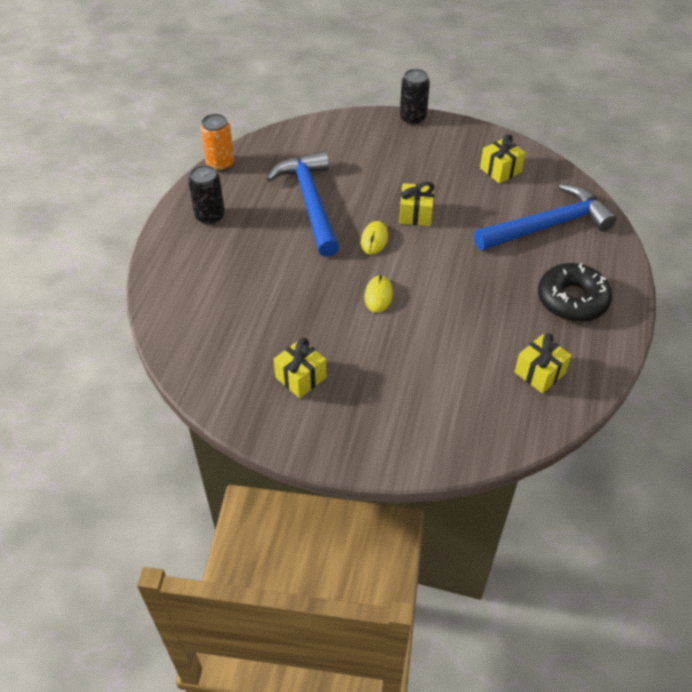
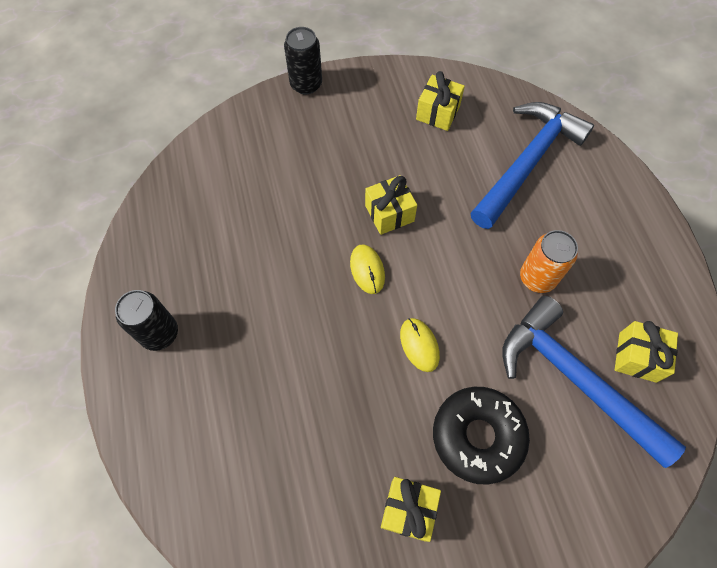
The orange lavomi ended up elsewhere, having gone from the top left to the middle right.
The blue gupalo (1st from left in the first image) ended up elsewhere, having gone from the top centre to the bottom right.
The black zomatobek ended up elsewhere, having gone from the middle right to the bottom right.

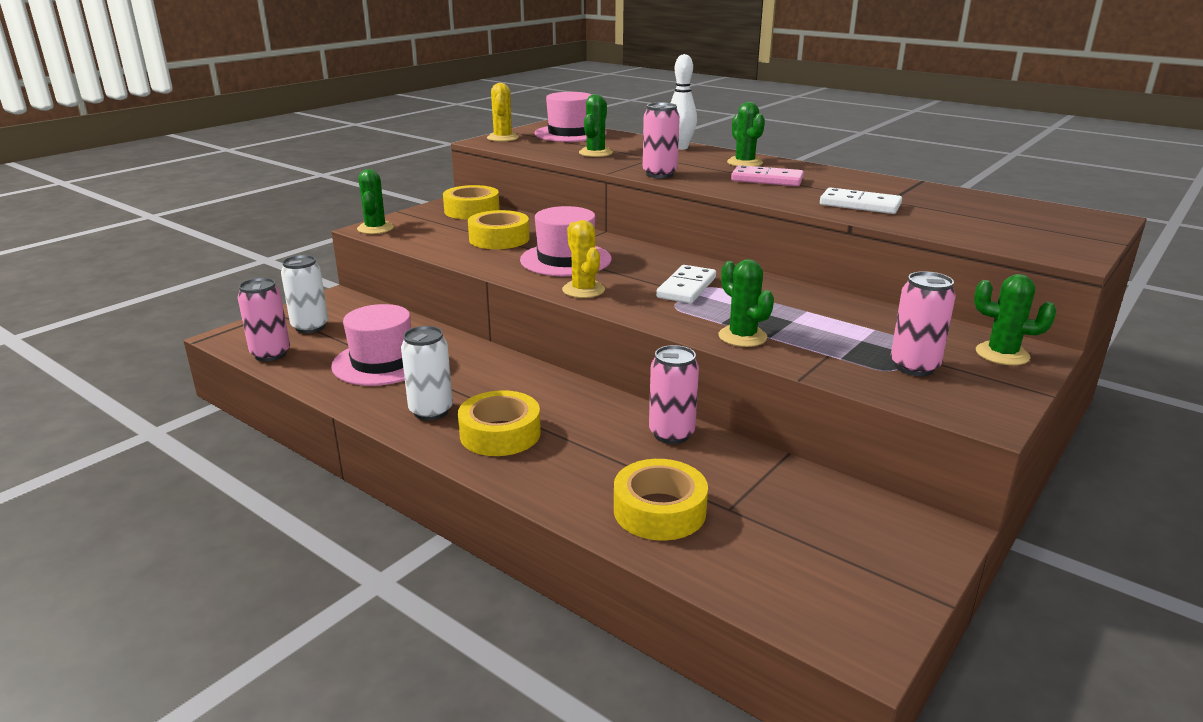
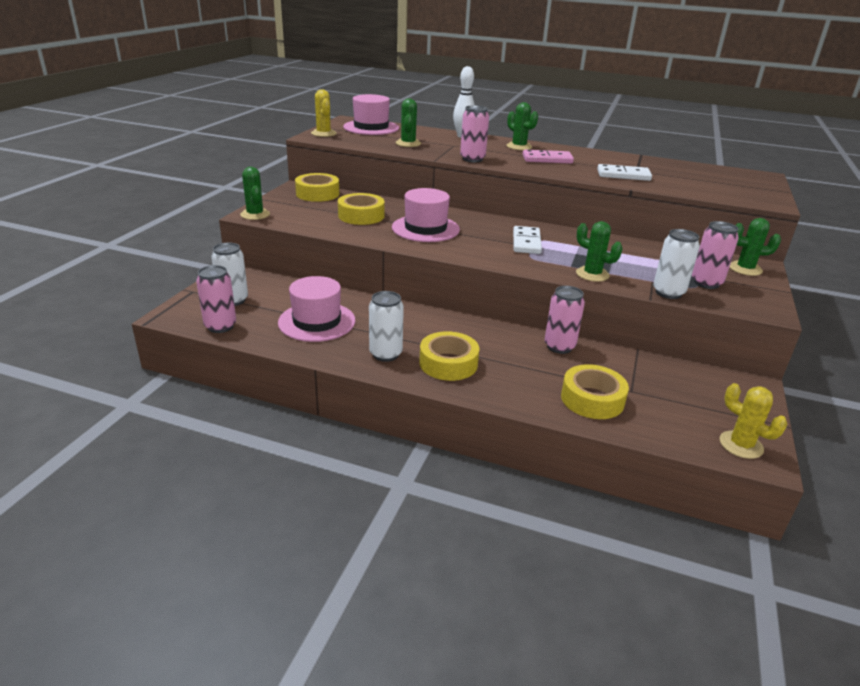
The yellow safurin (2nd from left) ended up elsewhere, having gone from the centre to the middle right.
The second view gained the white lavomi (3rd from left) at the middle right.

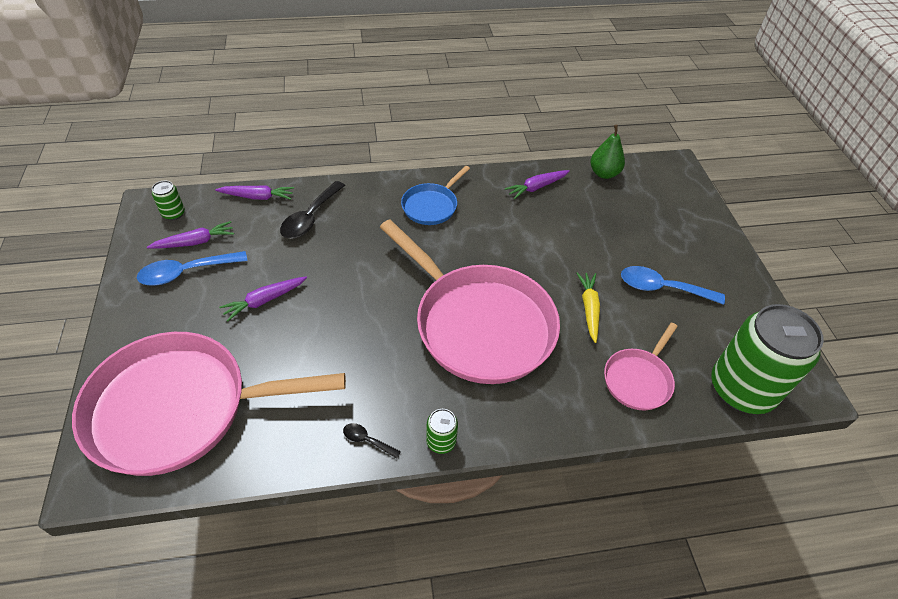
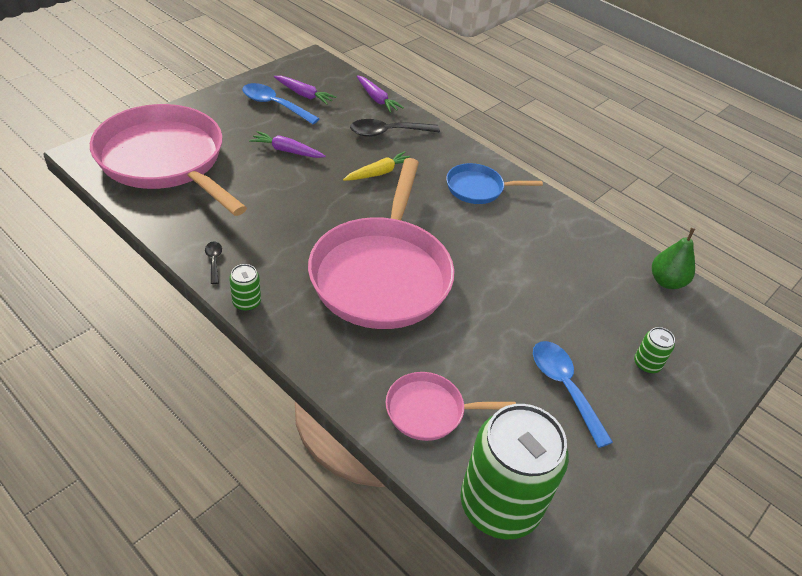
The second view lost the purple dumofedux (4th from left) at the top centre.
The green lavomi (1st from left in the first image) ended up elsewhere, having gone from the middle left to the middle right.
The yellow dumofedux ended up elsewhere, having gone from the centre to the top centre.

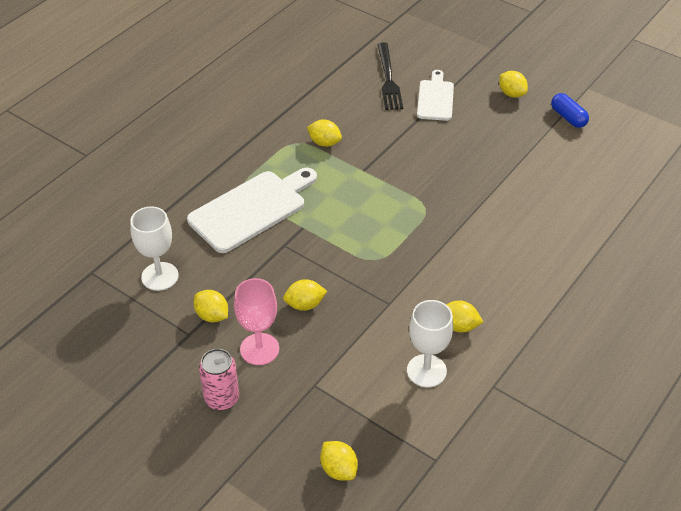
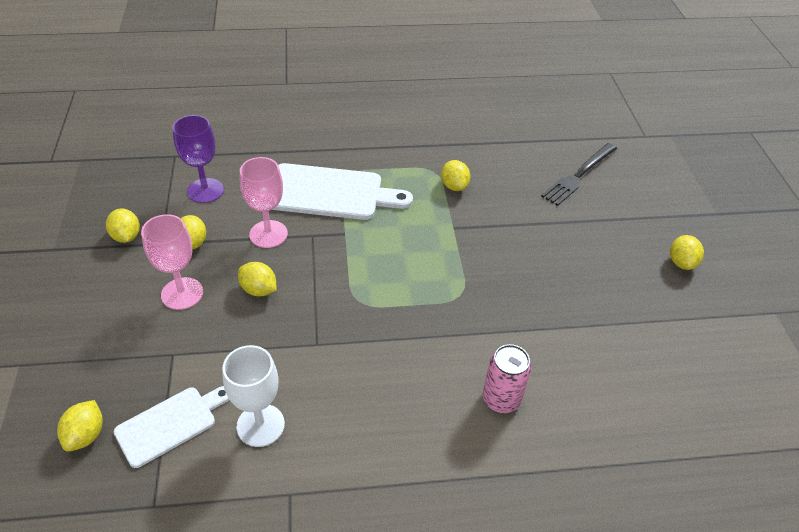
The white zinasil (2nd from left in the first image) ended up elsewhere, having gone from the top centre to the bottom left.
The second view lost the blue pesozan at the top right.
What was the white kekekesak (1st from left) at the middle left turned into the purple kekekesak at the top left.
The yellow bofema (5th from left in the first image) ended up elsewhere, having gone from the middle right to the middle left.
The pink lavomi ended up elsewhere, having gone from the bottom left to the bottom centre.
The second view gained the pink kekekesak (2nd from left) at the middle left.

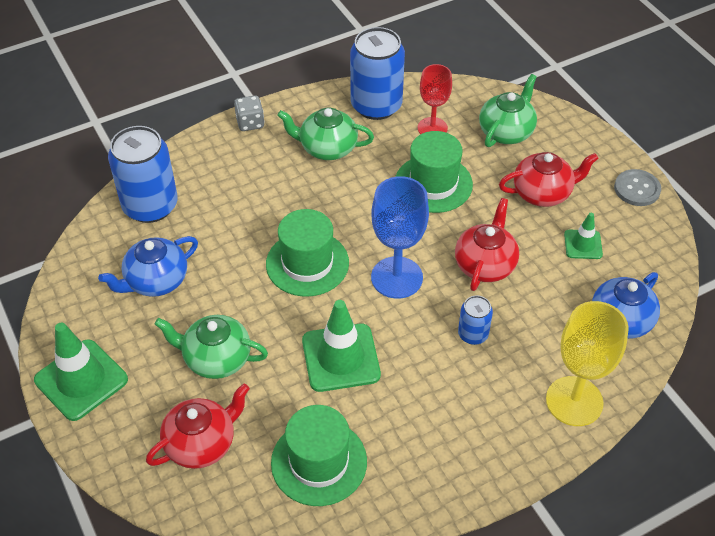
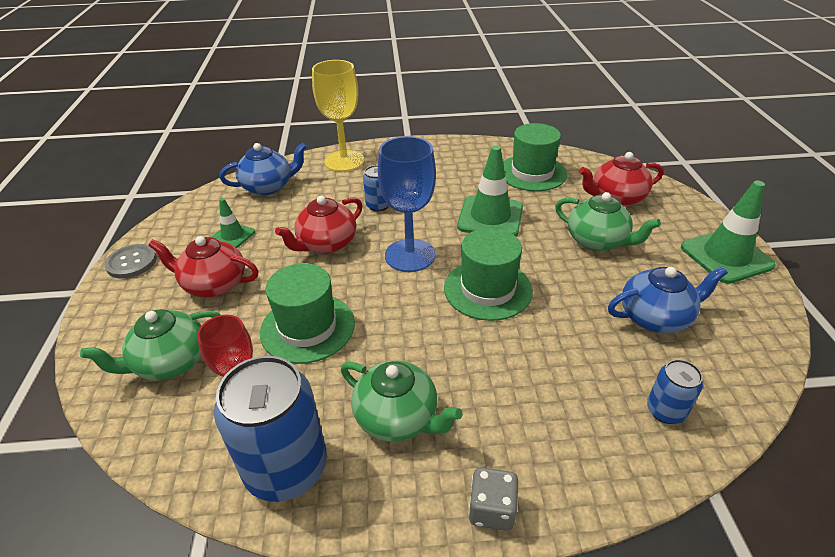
The size of the blue lavomi (1st from left in the first image) at the top left changed by a factor of 0.50.

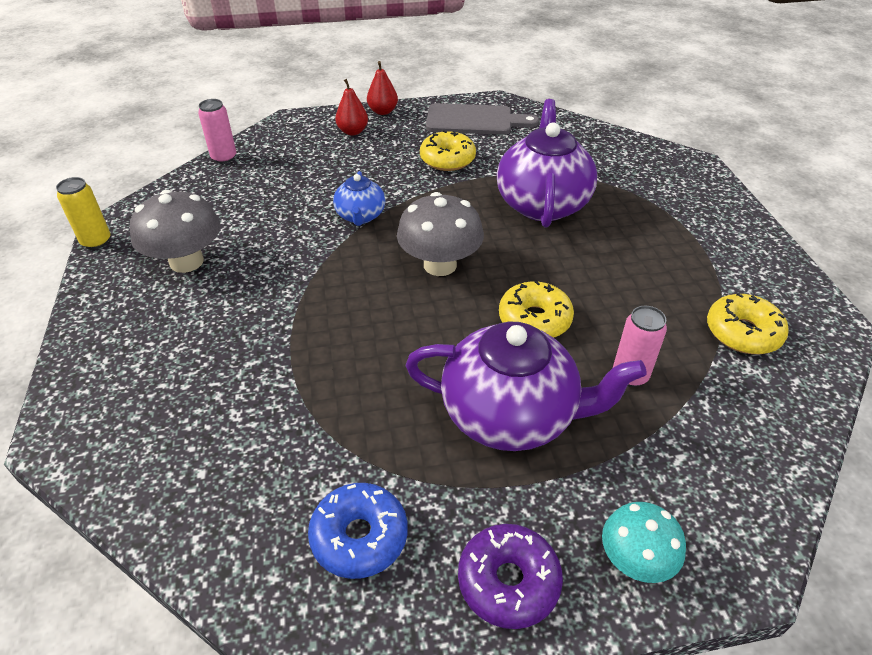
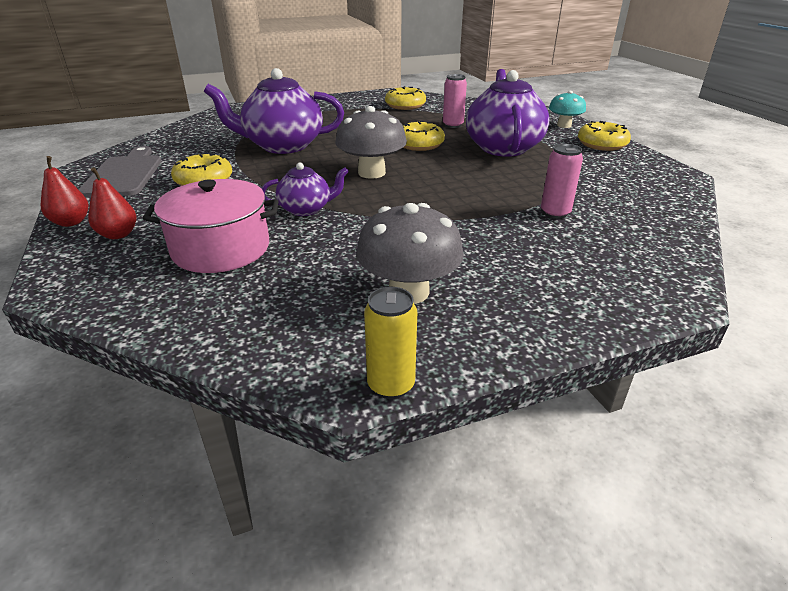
The pink lavomi (1st from left in the first image) ended up elsewhere, having gone from the top left to the top right.
What was the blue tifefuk at the top centre turned into the purple tifefuk (2nd from left) at the top centre.
The second view lost the blue zomatobek at the bottom centre.
What was the purple zomatobek at the bottom centre turned into the yellow zomatobek (4th from left) at the top right.
The second view gained the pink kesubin at the middle left.

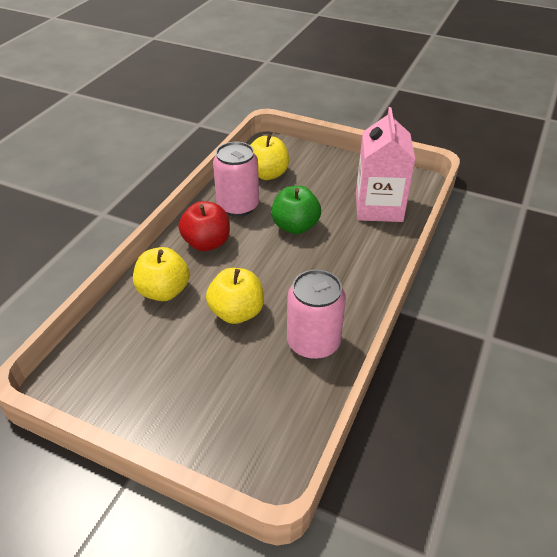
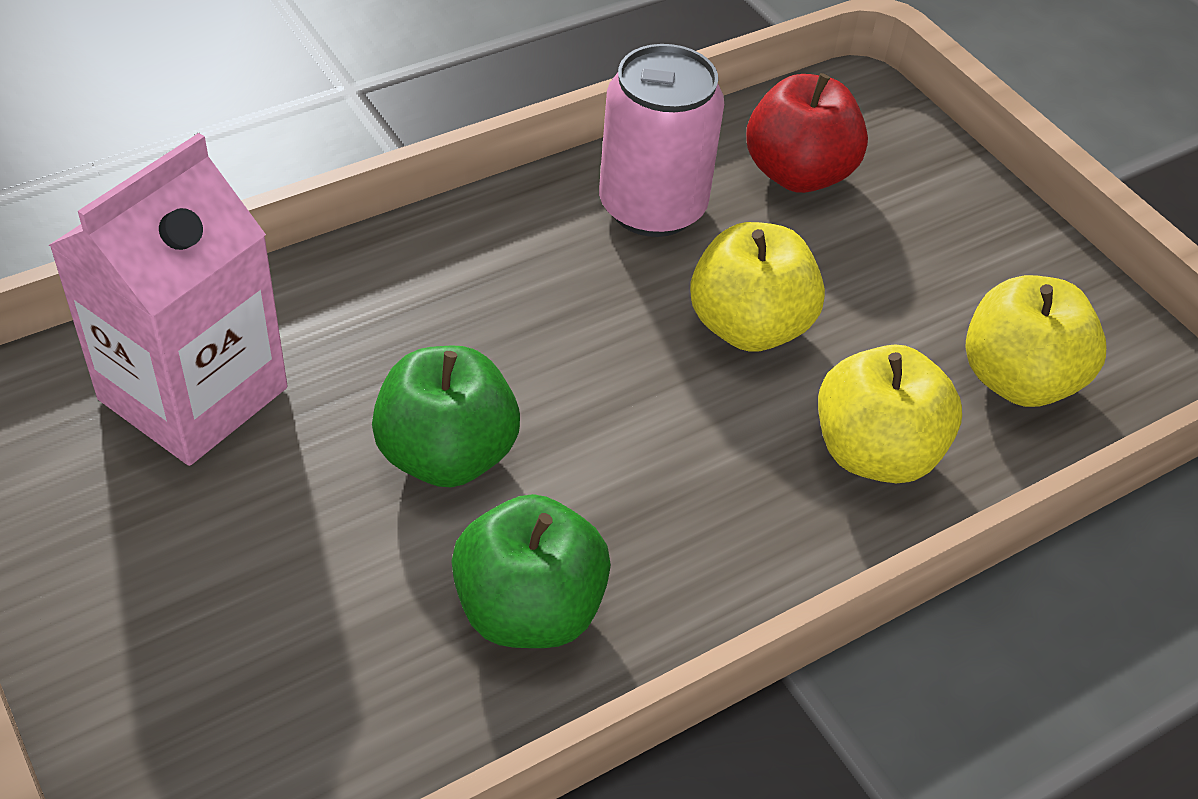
The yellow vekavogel (3rd from left) ended up elsewhere, having gone from the top centre to the middle right.
Where the pink lavomi (1st from left) stood at the top centre, the green vekavogel (2nd from left) came to stand at the bottom centre.
The red vekavogel ended up elsewhere, having gone from the centre to the top right.

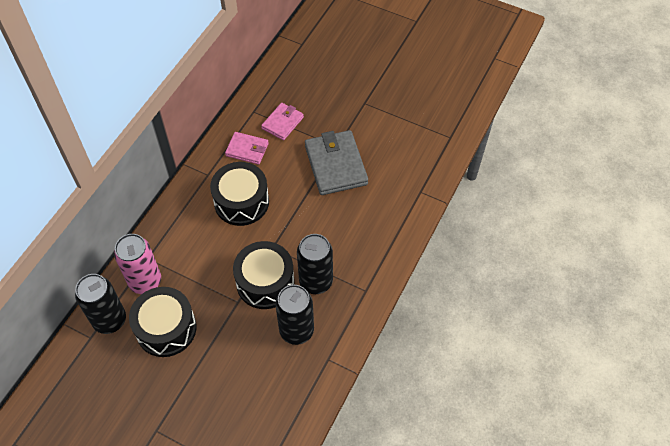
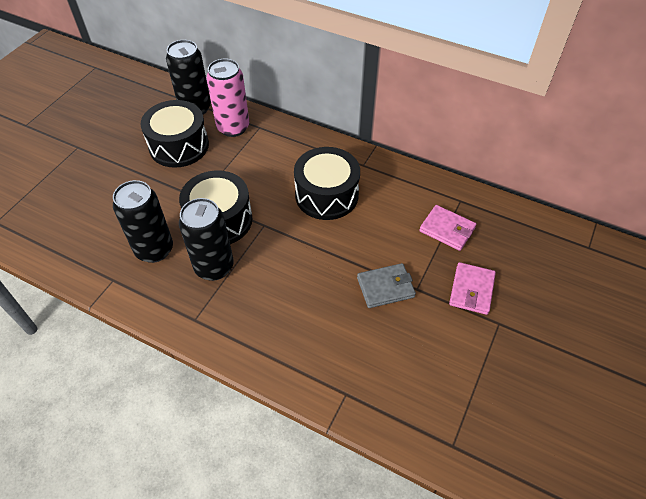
The size of the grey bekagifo at the centre changed by a factor of 0.58.
The pink bekagifo (1st from left in the first image) ended up elsewhere, having gone from the top centre to the middle right.

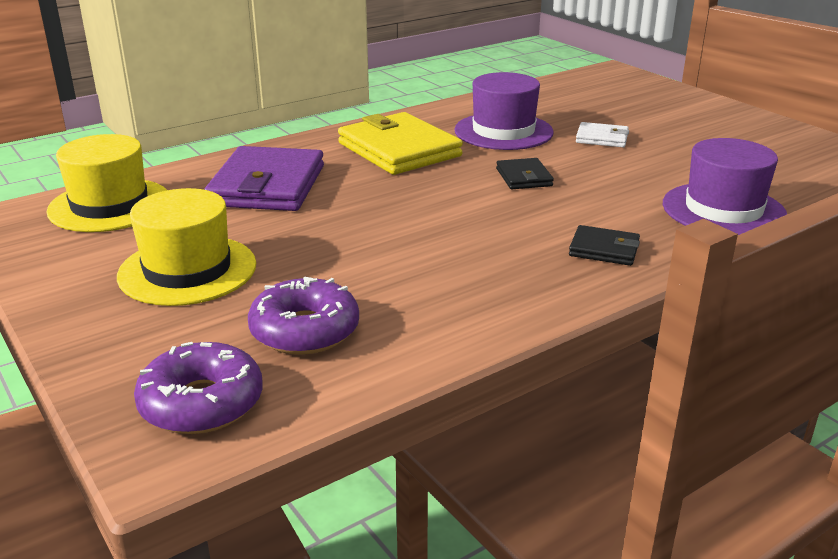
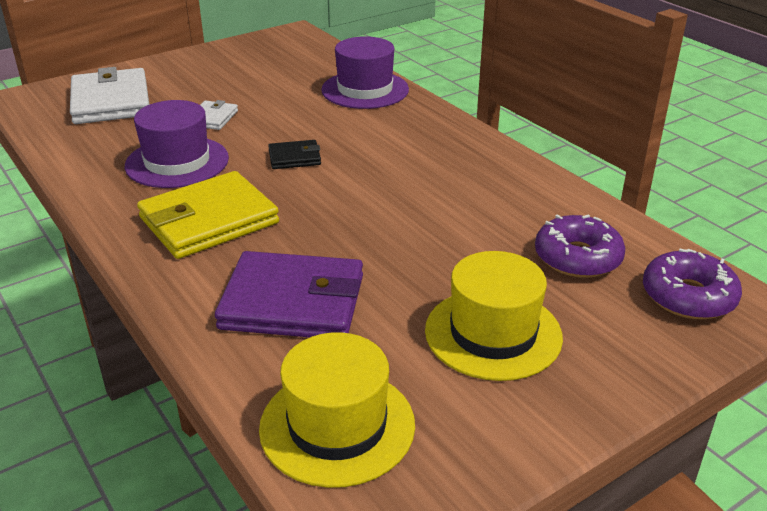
The second view lost the black bekagifo (2nd from left) at the middle right.
The second view gained the white bekagifo (1st from left) at the top left.

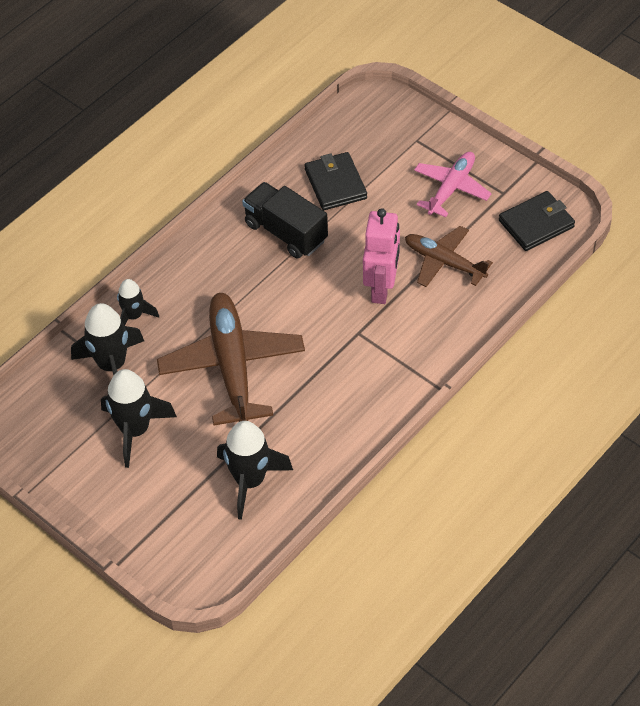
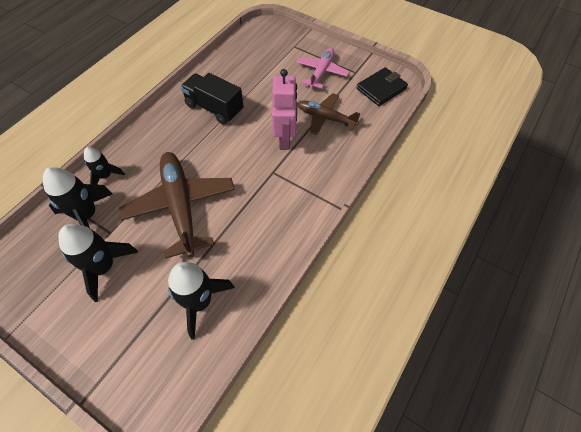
The second view lost the black bekagifo (1st from left) at the top centre.

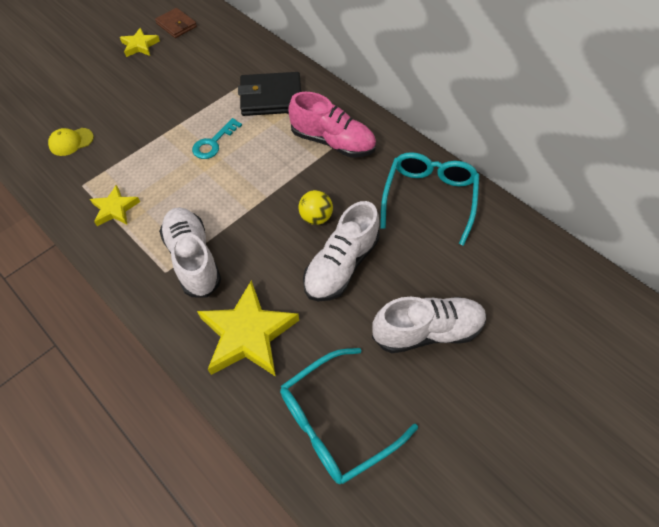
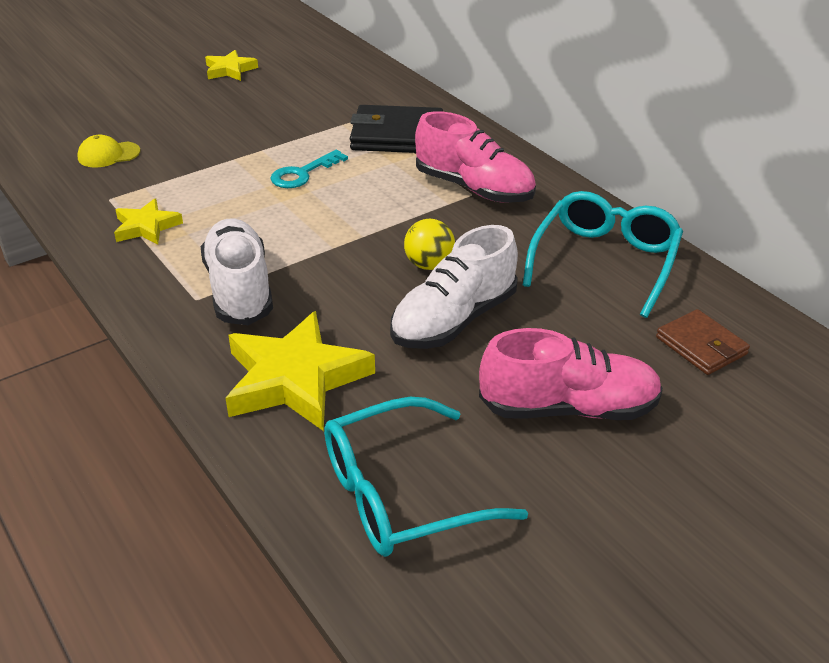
The brown bekagifo ended up elsewhere, having gone from the top left to the middle right.
What was the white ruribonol (3rd from left) at the centre turned into the pink ruribonol (2nd from left) at the middle right.

